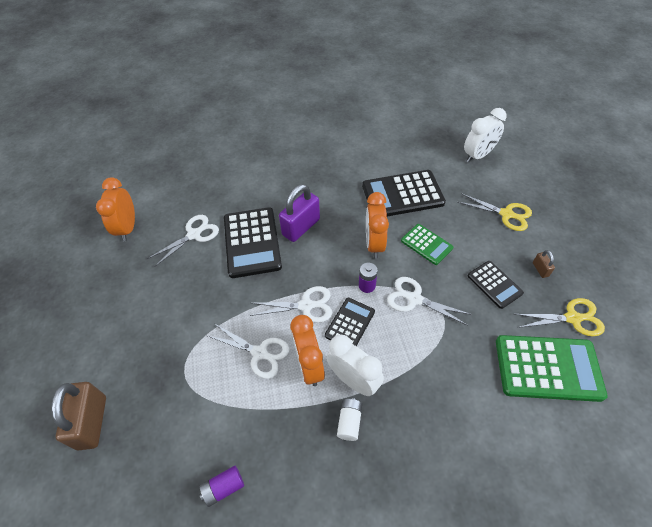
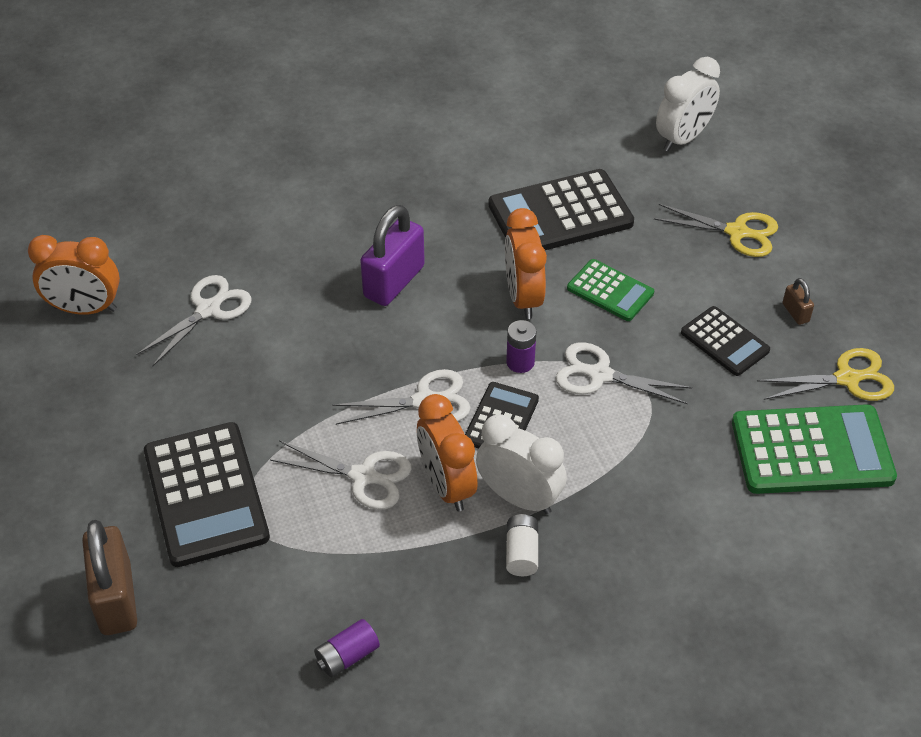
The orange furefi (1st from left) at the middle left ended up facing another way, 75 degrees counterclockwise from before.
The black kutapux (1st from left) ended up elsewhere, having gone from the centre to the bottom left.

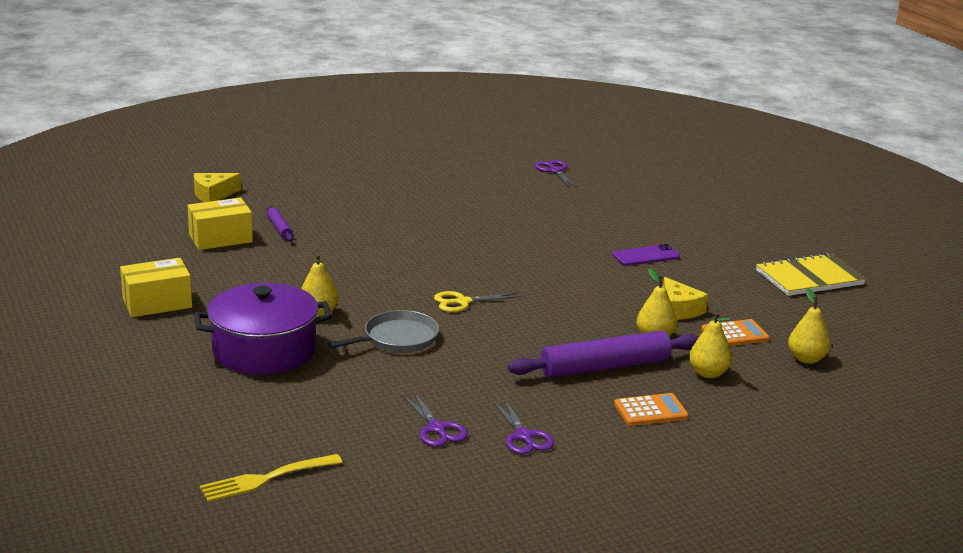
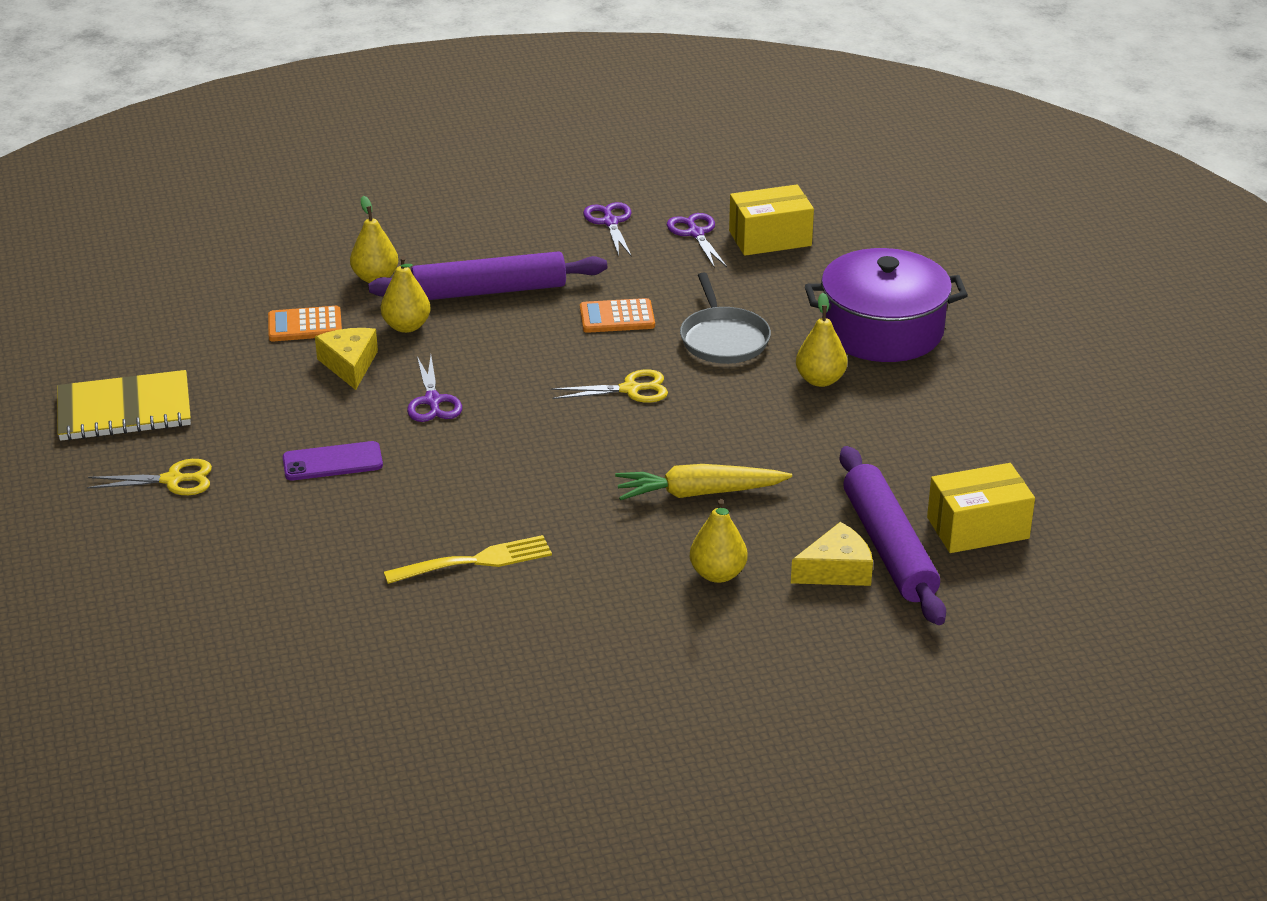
The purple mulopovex (3rd from left in the first image) ended up elsewhere, having gone from the top centre to the centre.
The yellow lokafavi (1st from left in the first image) ended up elsewhere, having gone from the middle left to the centre.
The size of the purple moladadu (1st from left in the first image) at the middle left changed by a factor of 2.07.
The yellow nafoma (1st from left) ended up elsewhere, having gone from the middle left to the top centre.
The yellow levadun (4th from left in the first image) ended up elsewhere, having gone from the middle right to the centre.
The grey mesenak at the centre ended up facing another way, 75 degrees counterclockwise from before.
The orange kutapux (1st from left in the first image) ended up elsewhere, having gone from the bottom right to the centre.
The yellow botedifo ended up elsewhere, having gone from the bottom left to the centre.
The second view gained the yellow mulopovex (1st from left) at the middle left.
The second view gained the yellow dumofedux at the centre.

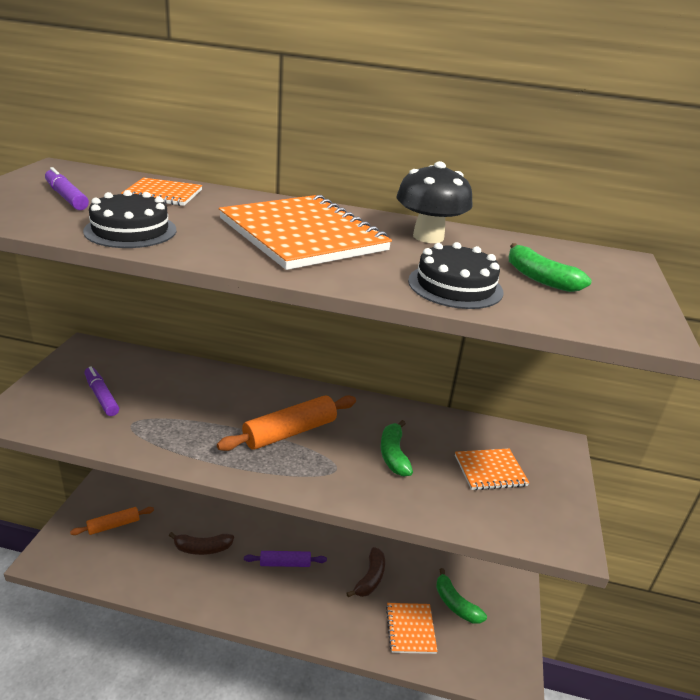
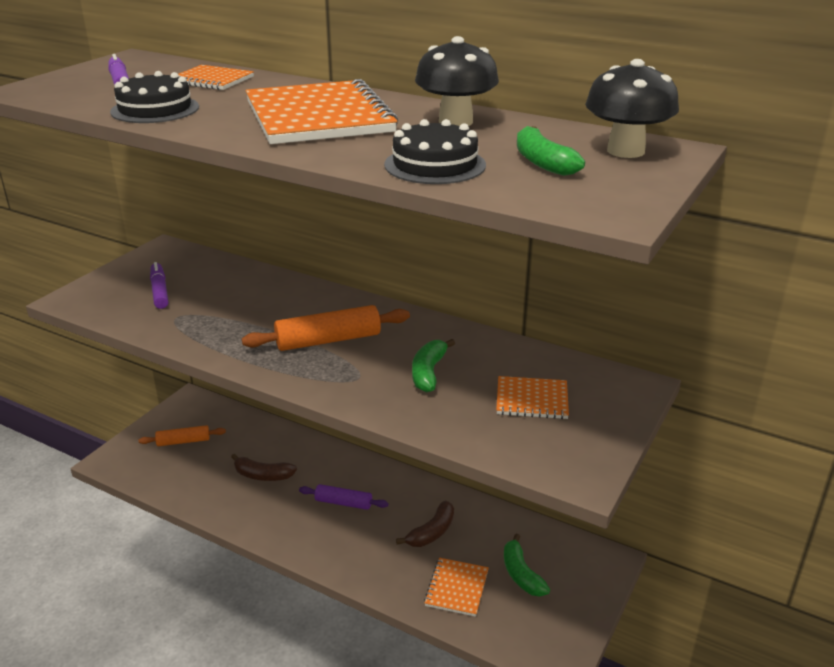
The second view gained the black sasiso (2nd from left) at the top right.

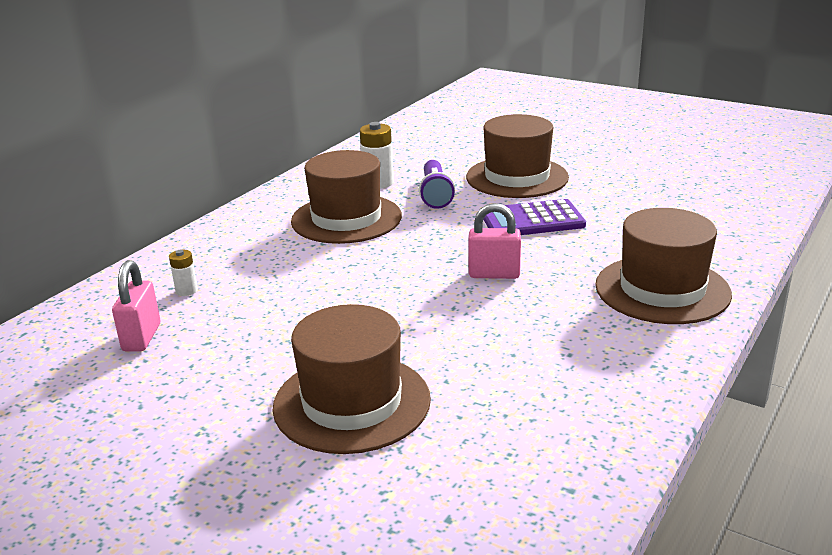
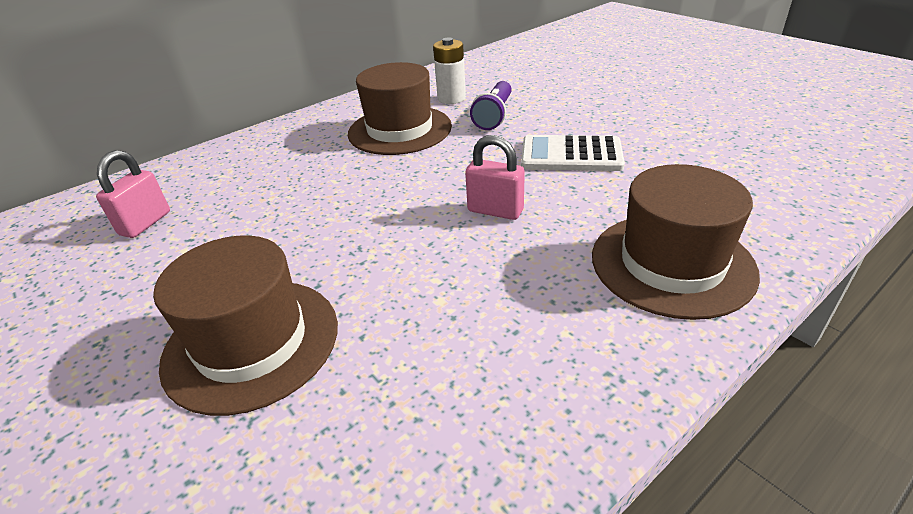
The second view lost the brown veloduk (3rd from left) at the top centre.
What was the purple kutapux at the centre turned into the white kutapux at the top centre.
The second view lost the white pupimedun (1st from left) at the middle left.

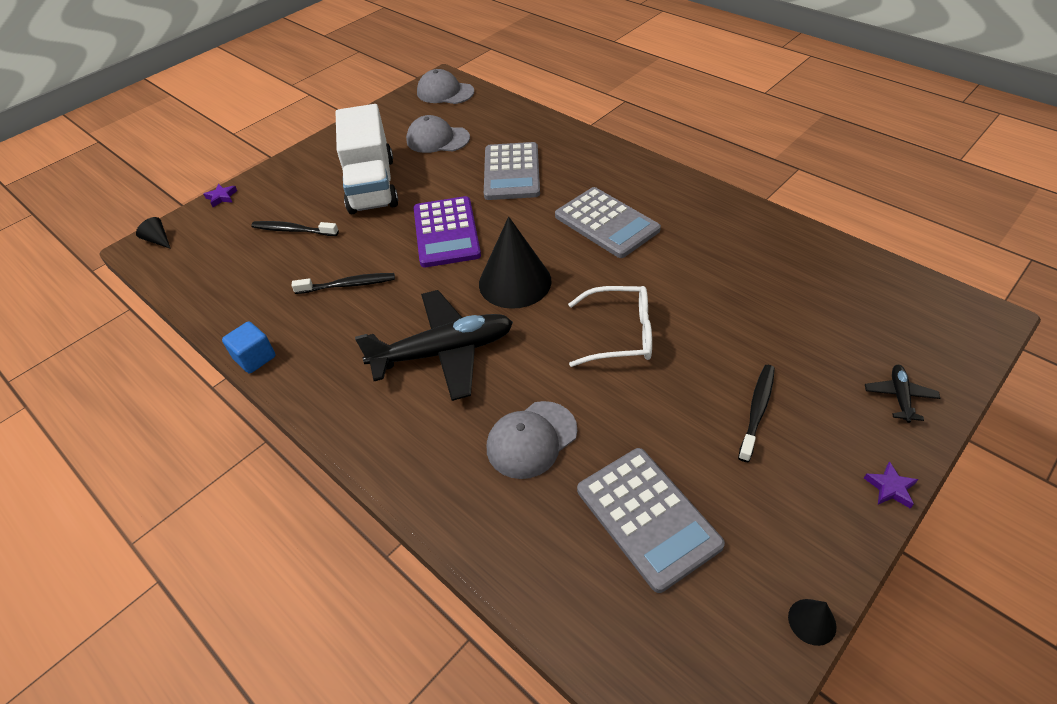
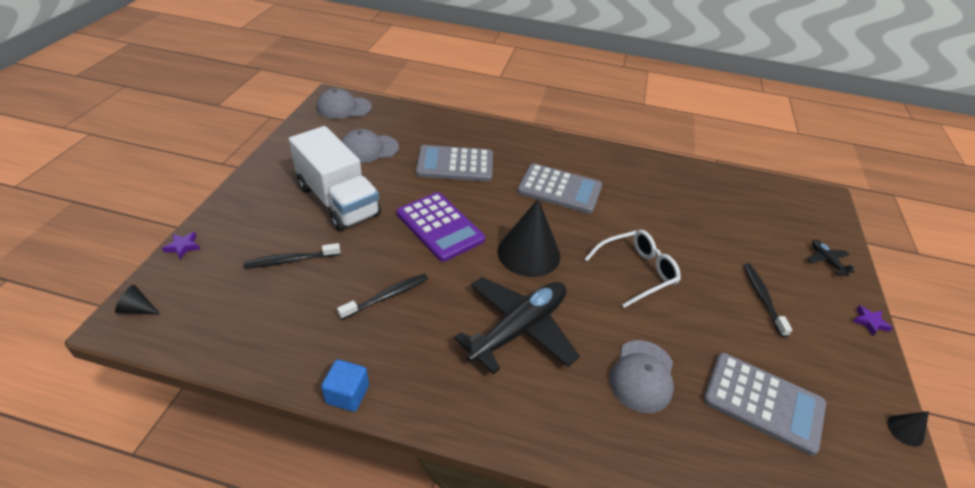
The grey kutapux (1st from left) at the top centre ended up facing another way, 120 degrees clockwise from before.

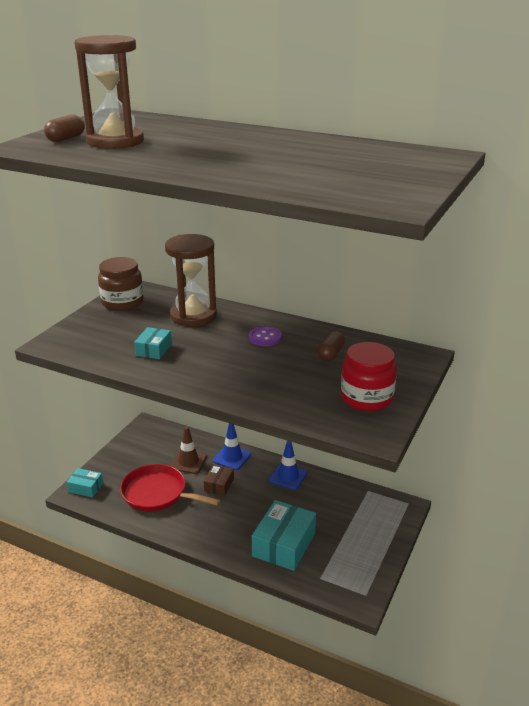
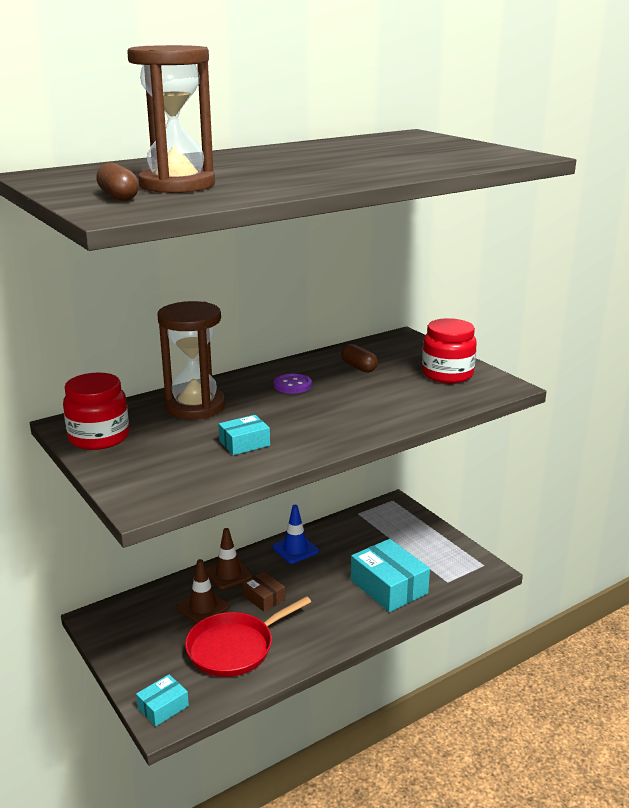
What was the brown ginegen at the middle left turned into the red ginegen (1st from left) at the middle left.
The turquoise nafoma (2nd from left) at the middle left ended up facing another way, 75 degrees counterclockwise from before.
What was the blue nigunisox (1st from left) at the centre turned into the brown nigunisox (2nd from left) at the bottom centre.

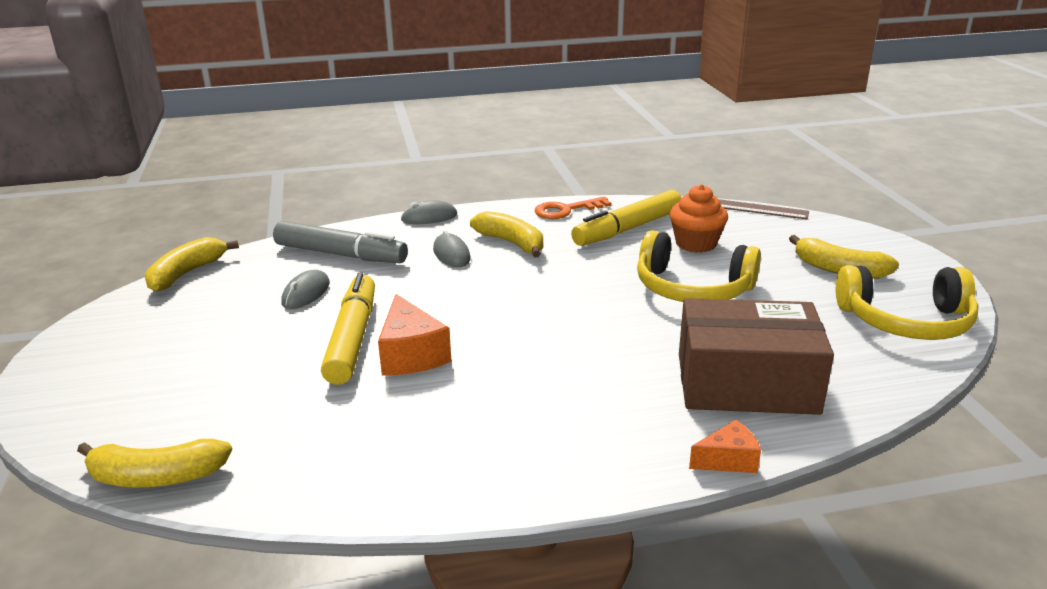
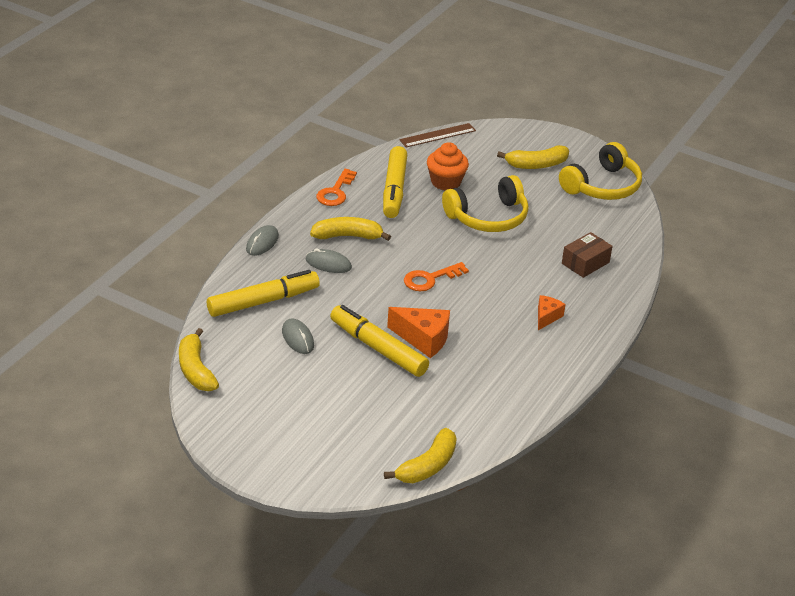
What was the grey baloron at the middle left turned into the yellow baloron (1st from left) at the middle left.
The size of the brown nafoma at the middle right changed by a factor of 0.52.
The orange lokafavi (2nd from left) ended up elsewhere, having gone from the bottom right to the middle right.
The second view gained the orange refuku (2nd from left) at the centre.

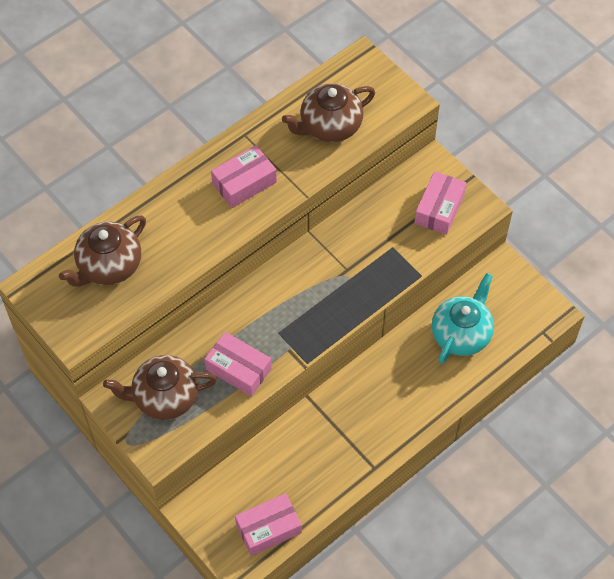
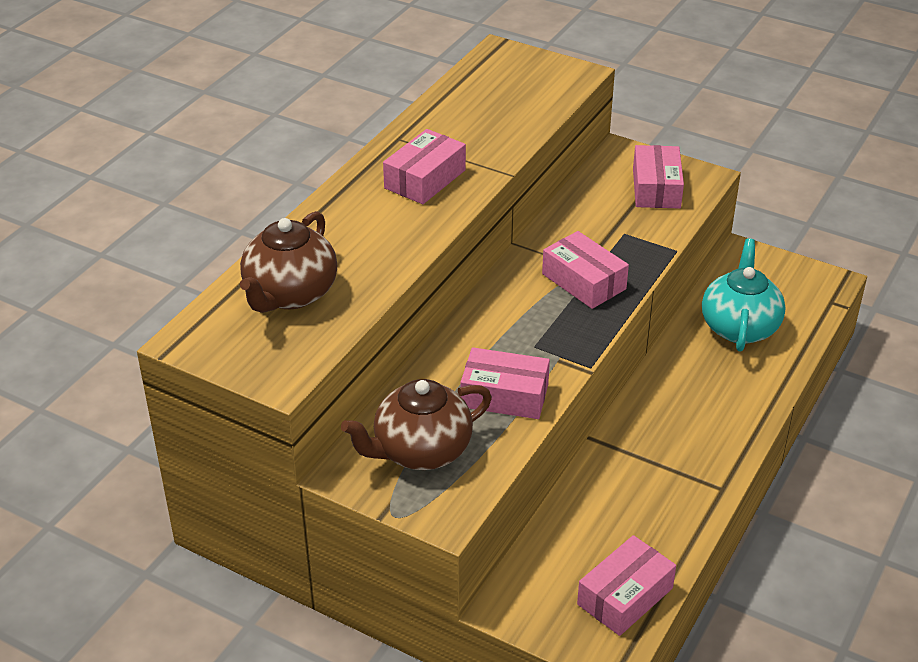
The second view lost the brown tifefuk (3rd from left) at the top centre.
The second view gained the pink nafoma (3rd from left) at the centre.

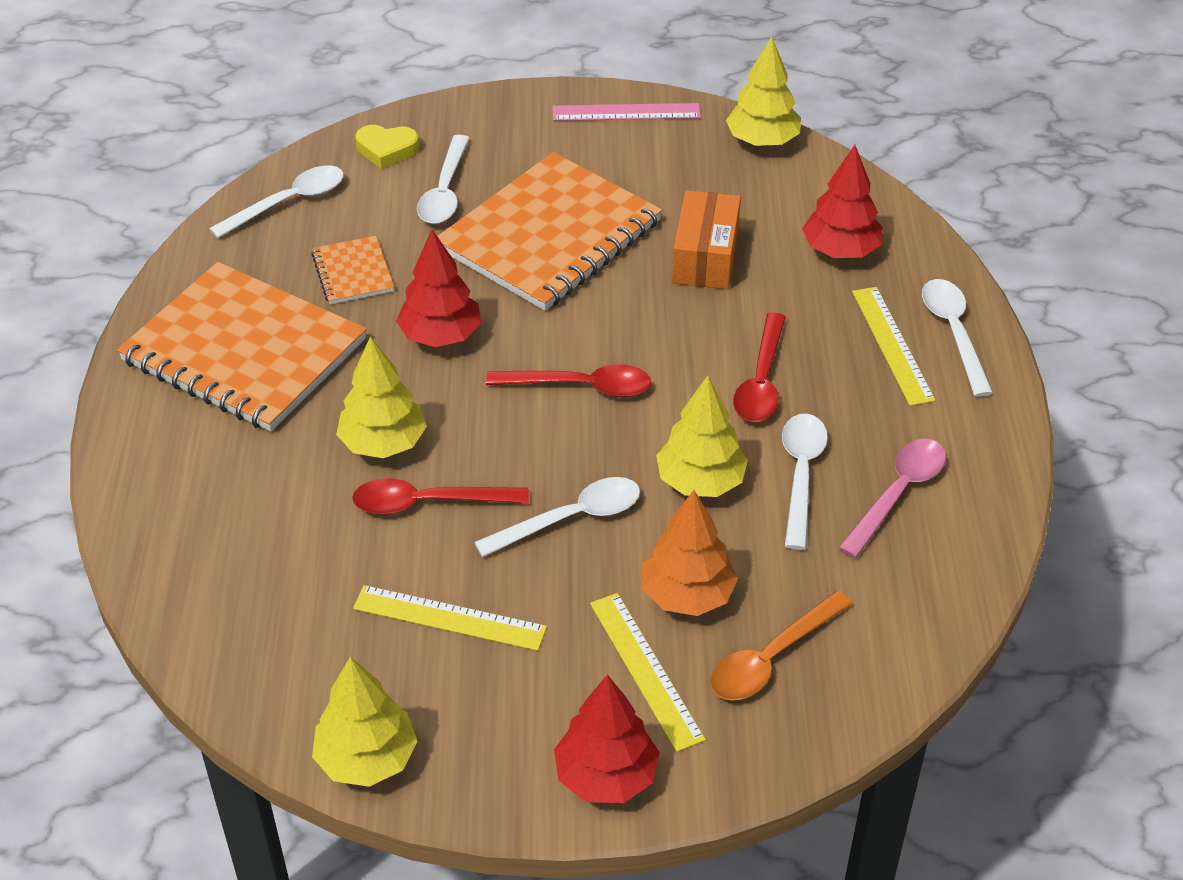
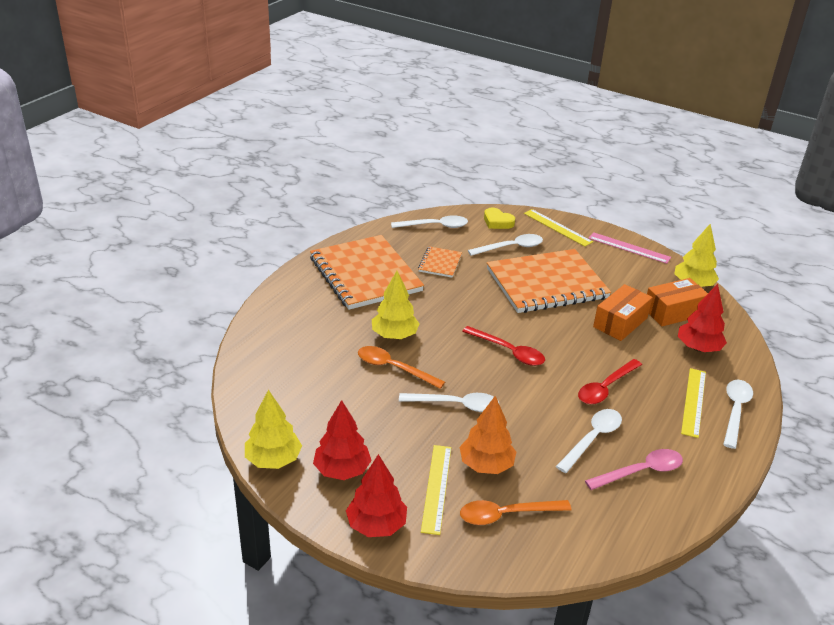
The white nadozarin (2nd from left in the first image) at the top centre ended up facing another way, 150 degrees counterclockwise from before.
The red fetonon (1st from left) ended up elsewhere, having gone from the top centre to the bottom centre.
The second view lost the yellow fetonon (3rd from left) at the centre.
What was the red nadozarin (1st from left) at the centre turned into the orange nadozarin (1st from left) at the centre.
The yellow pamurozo (1st from left in the first image) ended up elsewhere, having gone from the bottom centre to the middle right.
The second view gained the orange nafoma (2nd from left) at the middle right.

